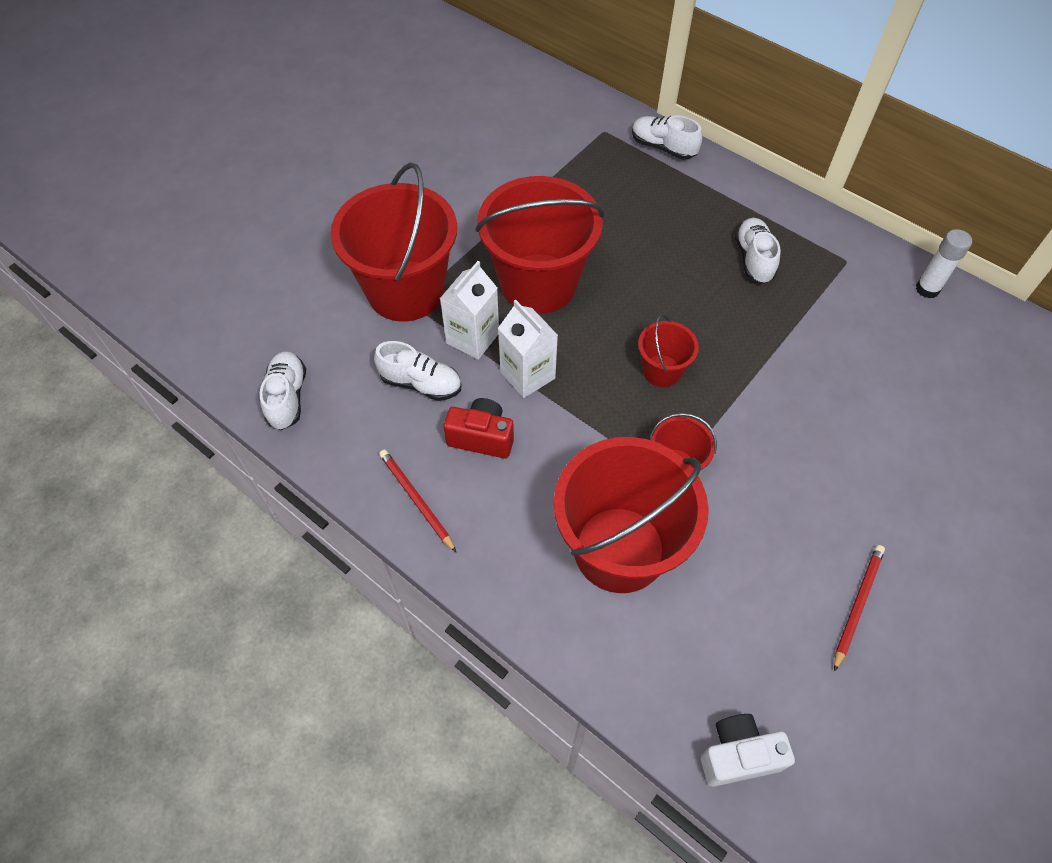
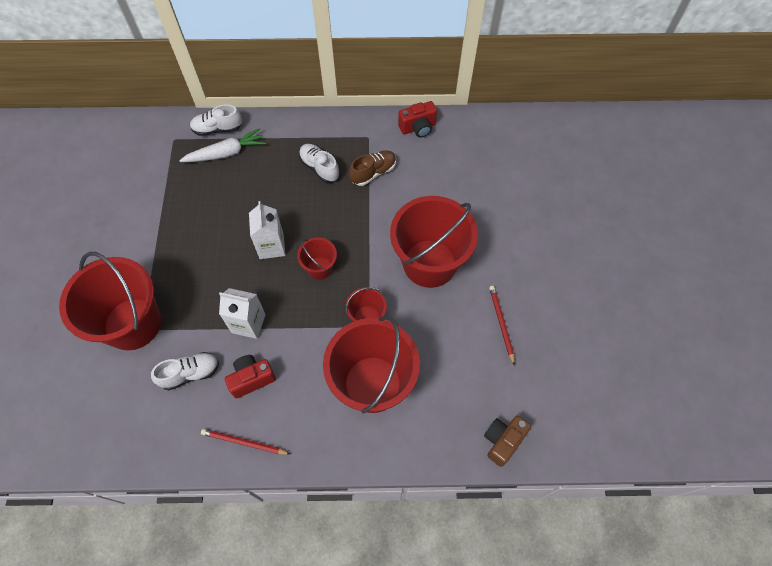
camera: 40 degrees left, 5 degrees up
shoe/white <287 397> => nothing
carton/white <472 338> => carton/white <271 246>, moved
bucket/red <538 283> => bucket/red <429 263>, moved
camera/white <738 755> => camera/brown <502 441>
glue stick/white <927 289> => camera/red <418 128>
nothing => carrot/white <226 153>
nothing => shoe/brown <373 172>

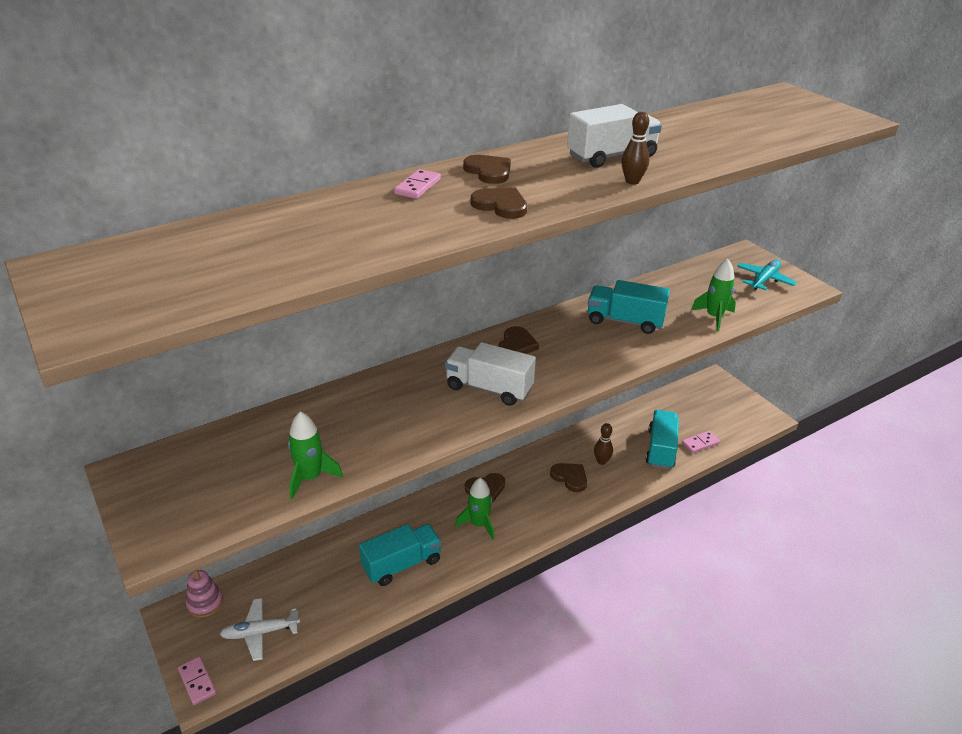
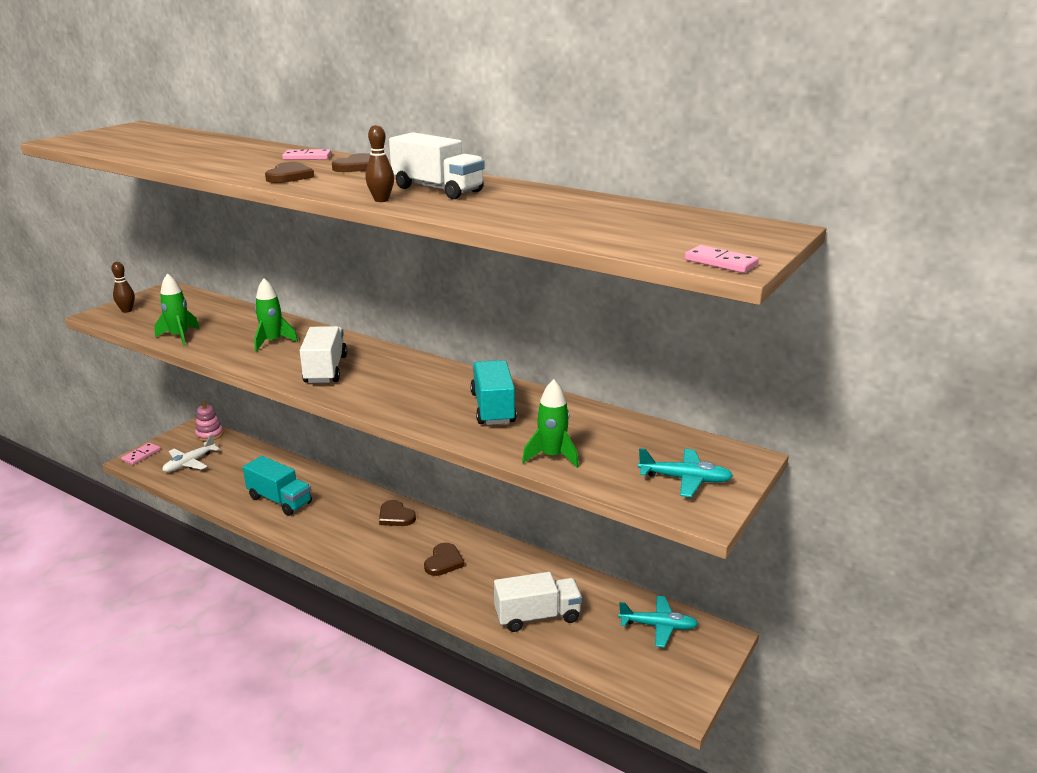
camera: 65 degrees right, 10 degrees down
plane/white <260 632> => plane/white <189 463>, 105 degrees counterclockwise
rocket/green <478 524> => rocket/green <272 342>, moved
heart/brown <516 345> => nothing
bowling pin/brown <601 461> => bowling pin/brown <127 310>, moved
truck/turquoise <660 449> => truck/white <537 616>
domino/pink <700 443> => domino/pink <720 262>, moved
nothing => plane/turquoise <658 626>

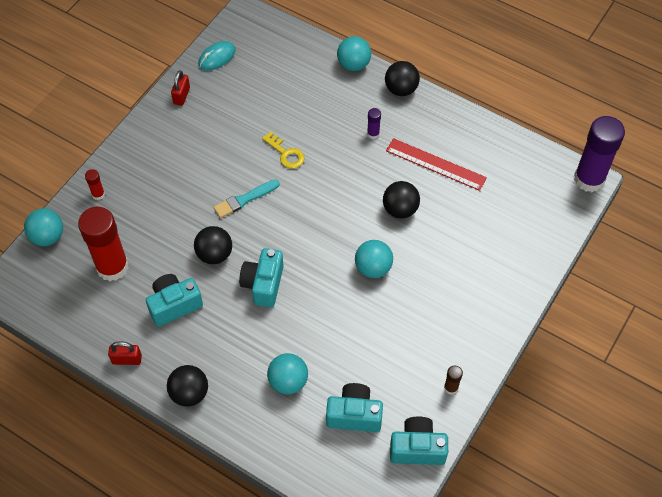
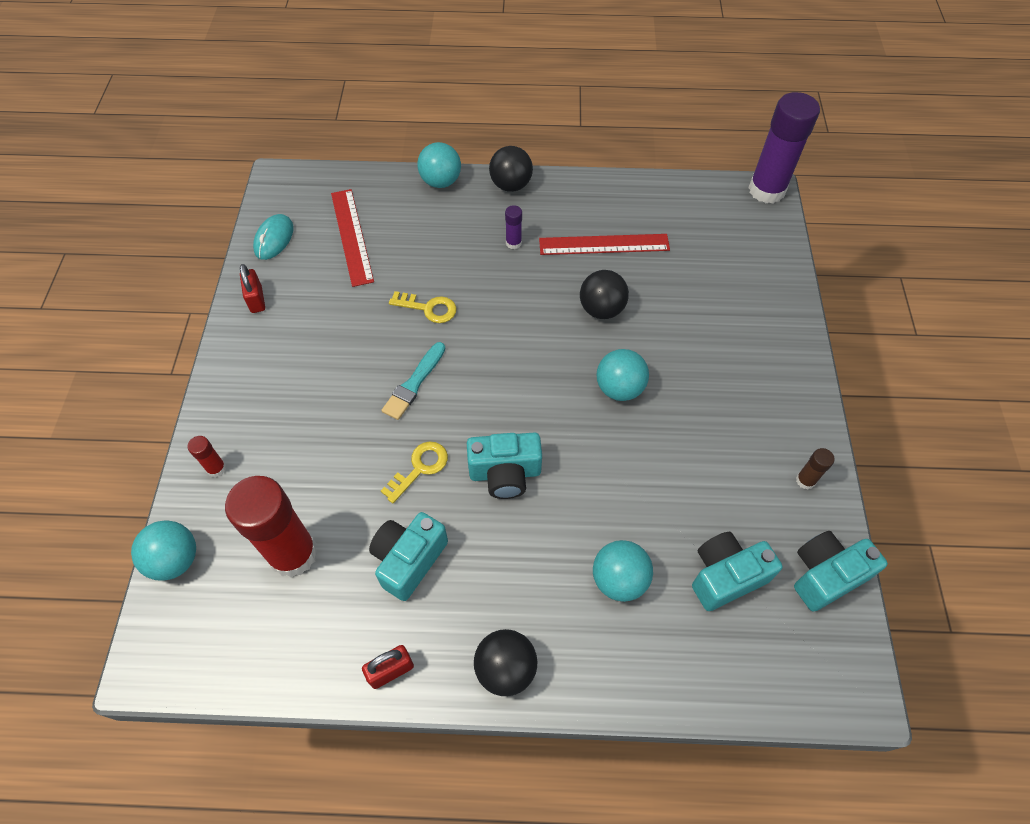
camera: 30 degrees left, 0 degrees up
ball/black <214 254> => key/yellow <420 468>
camera/turquoise <263 284> => camera/turquoise <505 473>, 75 degrees counterclockwise
nothing => ruler/red <352 236>

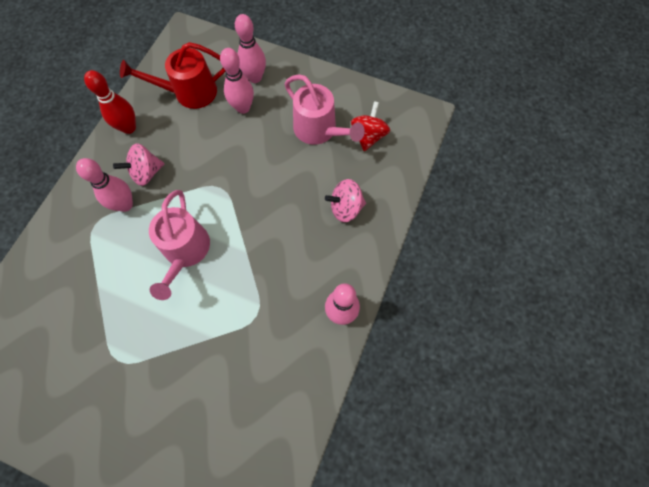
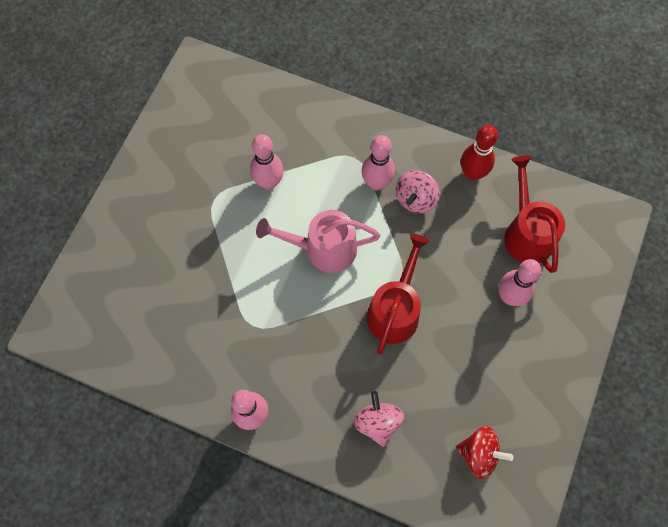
camera: 90 degrees right, 0 degrees up
spinning top/pink <146 173> => spinning top/pink <415 199>, 120 degrees counterclockwise
bowling pin/pink <255 77> => bowling pin/pink <269 182>, moved
watering can/pink <319 130> => nothing
nothing => watering can/red <395 310>

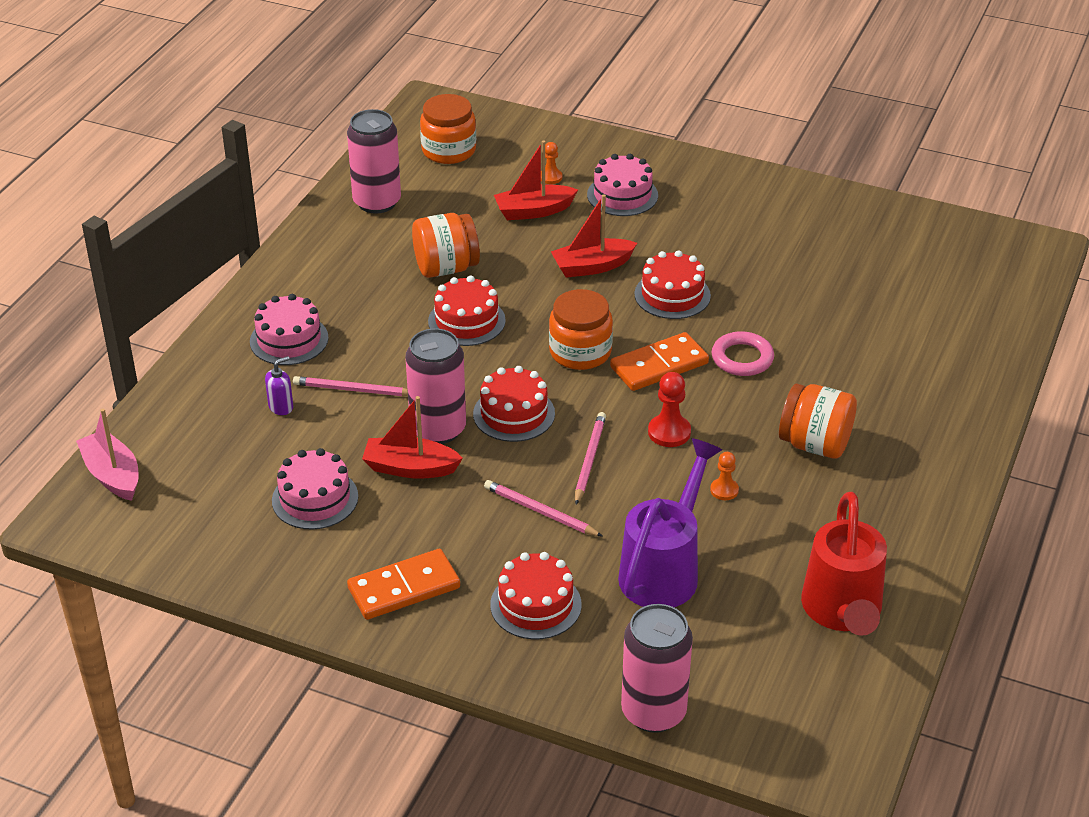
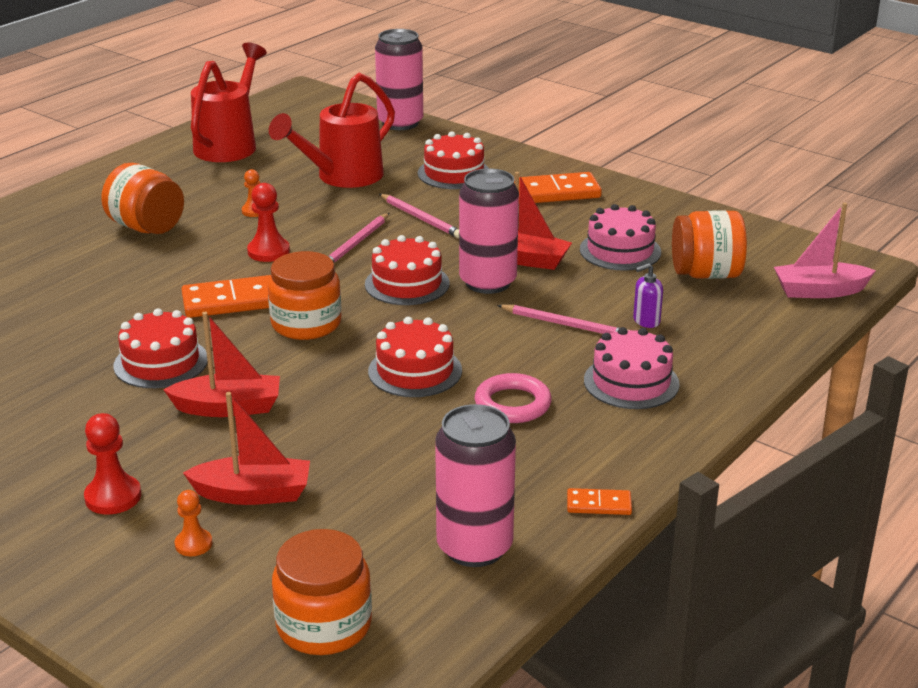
camera: 165 degrees left, 10 degrees down
boat/pink <112 475> => boat/pink <819 291>, 105 degrees clockwise
jar/orange <446 268> => jar/orange <705 274>, moved
cake/pink <622 195> => pawn/red <113 497>
watering can/purple <664 570> => watering can/red <342 177>
ring/pink <742 358> => ring/pink <512 404>, moved
nothing => domino/orange <599 504>

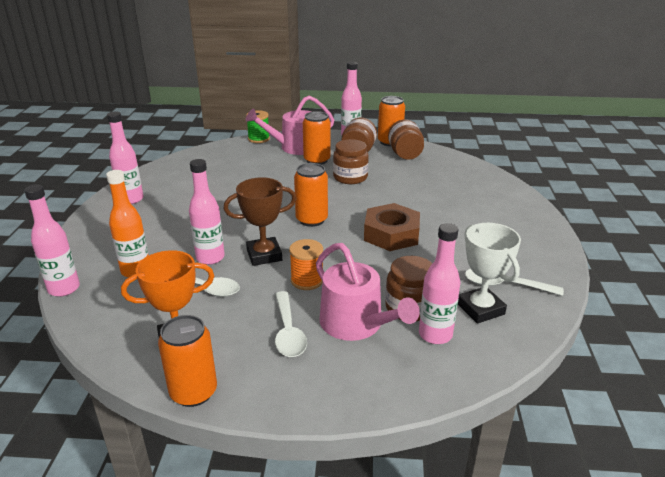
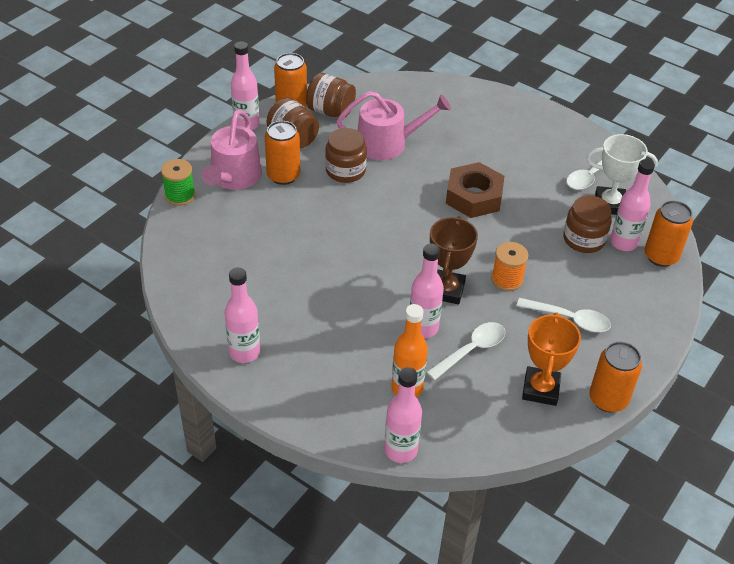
camera: 60 degrees left, 15 degrees up
can/orange <311 220> => can/orange <661 256>, moved
watering can/pink <356 324> => watering can/pink <387 143>, moved

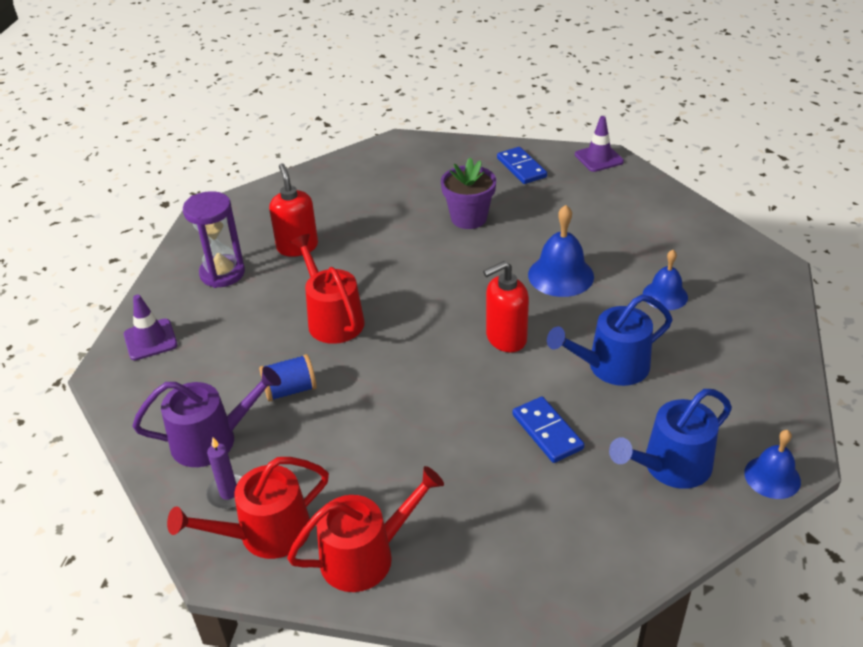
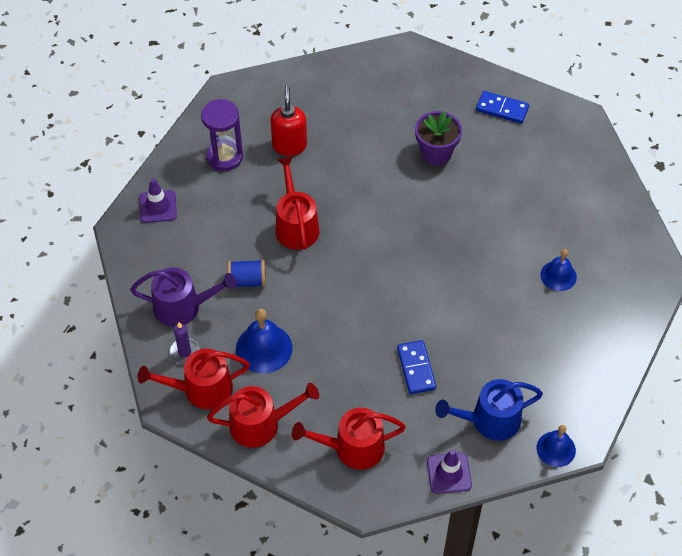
camera: 15 degrees right, 15 degrees up
soap dispenser/red <505 338> => nothing
domino/blue <521 168> => domino/blue <502 109>, 60 degrees counterclockwise
bell/blue <560 275> => bell/blue <264 348>, moved
watering can/blue <611 366> => nothing
traffic cone/purple <598 158> => traffic cone/purple <449 473>, moved
nothing => watering can/red <352 448>

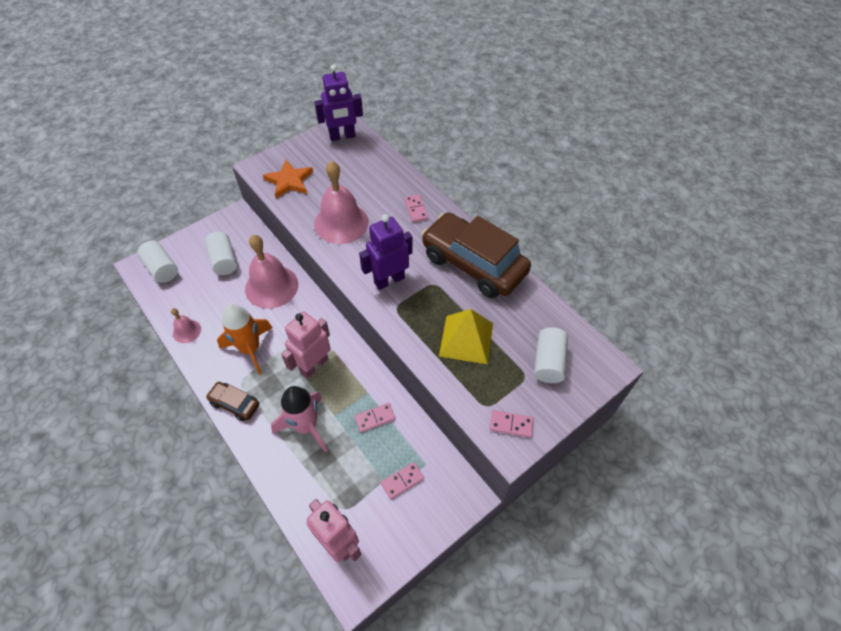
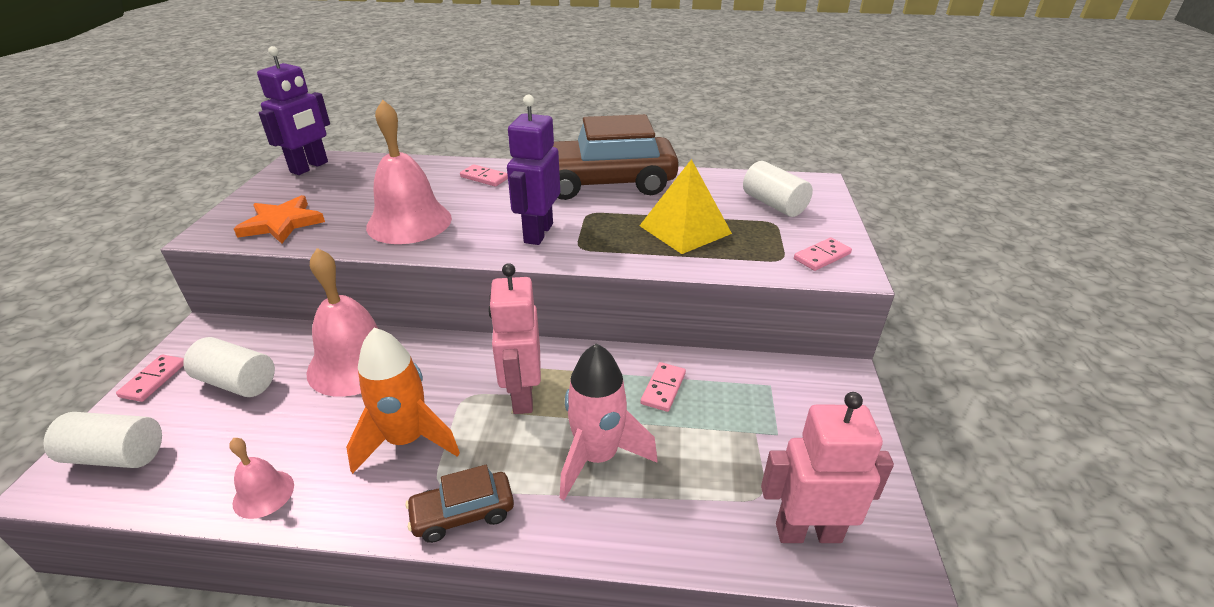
camera: 45 degrees left, 20 degrees down
domino/pink <402 481> => domino/pink <154 380>, moved

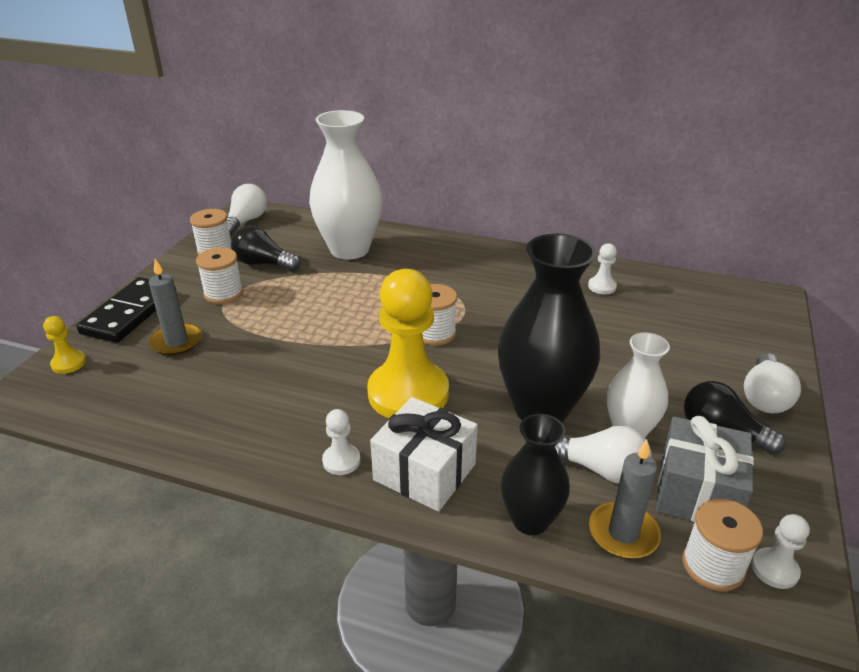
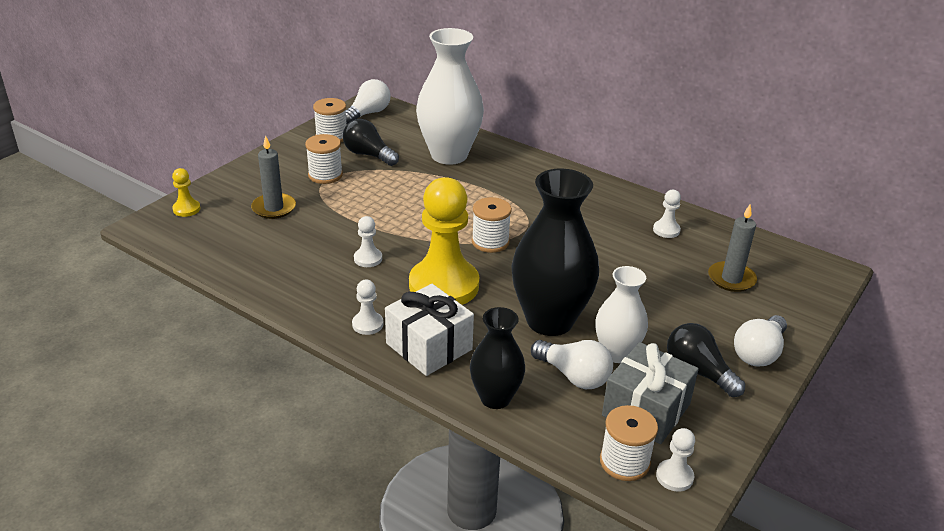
camera: 15 degrees right, 0 degrees up
domino/black <130 313> => nothing
candle/grey <623 533> => candle/grey <731 279>, moved
nothing => pawn/white <368 258>

